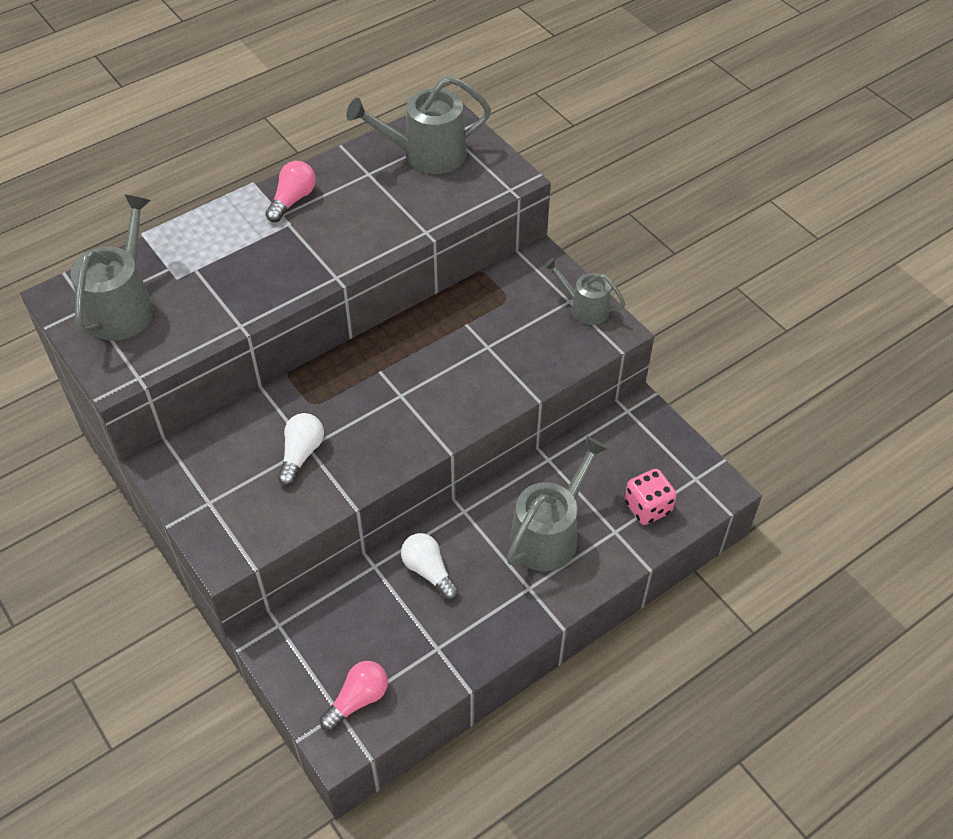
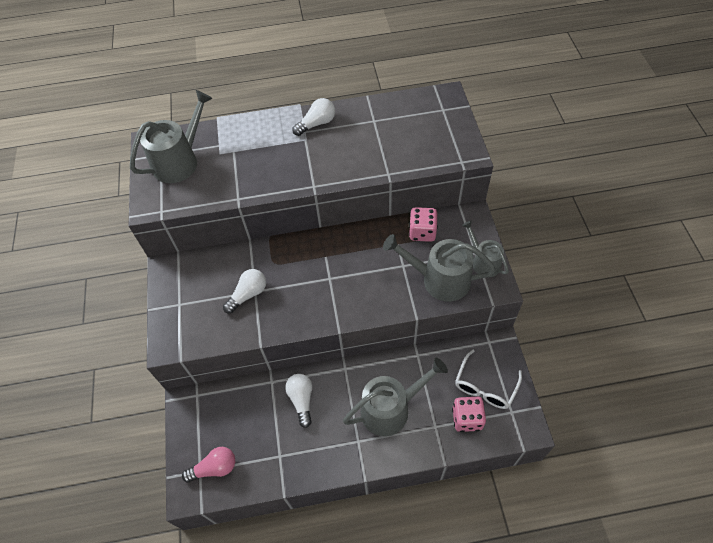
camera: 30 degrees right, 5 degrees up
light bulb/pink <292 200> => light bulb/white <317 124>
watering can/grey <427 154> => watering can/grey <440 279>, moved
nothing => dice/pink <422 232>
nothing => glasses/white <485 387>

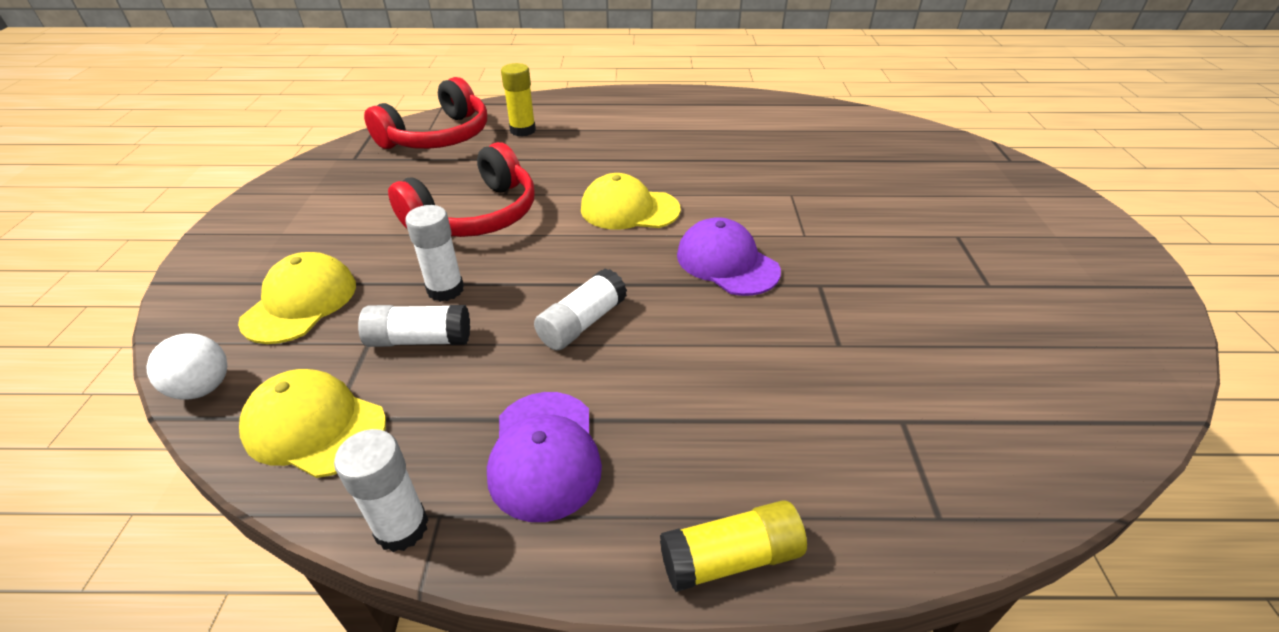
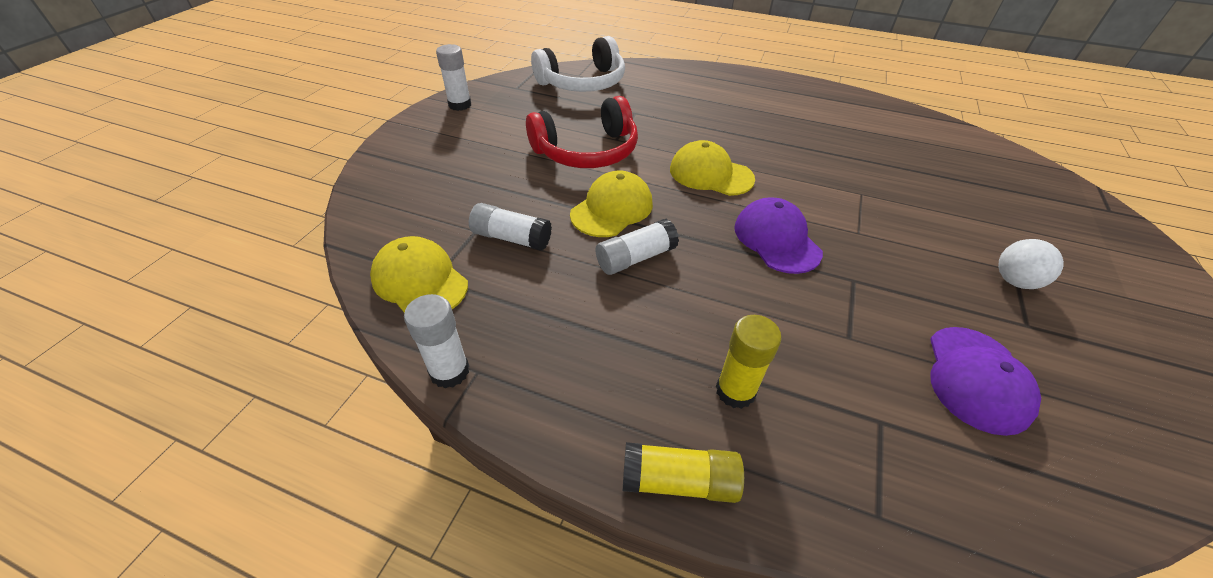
camera: 20 degrees right, 5 degrees up
ball/white <203 388> => ball/white <1014 281>, moved
cap/yellow <300 302> => cap/yellow <612 209>, moved
headphones/red <438 136> => headphones/white <583 82>
glue stick/white <445 289> => glue stick/white <460 105>, moved
cap/purple <544 454> => cap/purple <976 379>, moved
glue stick/yellow <522 130> => glue stick/yellow <735 391>, moved

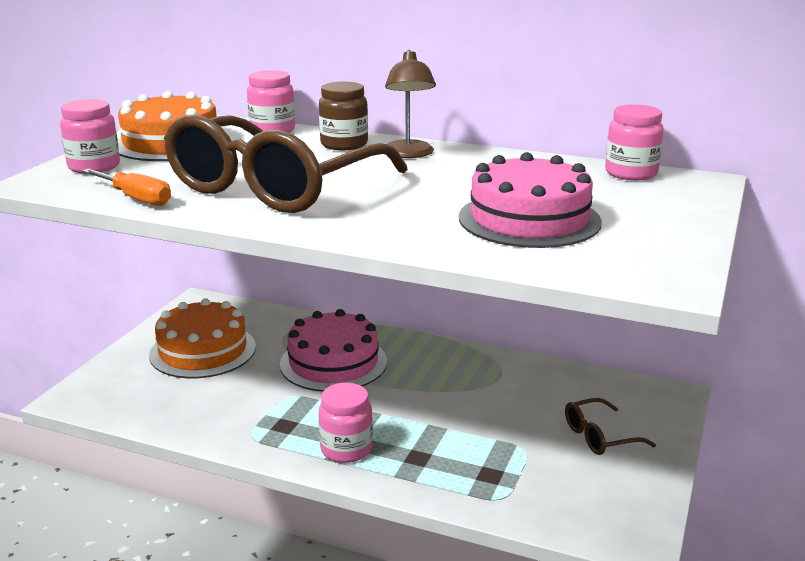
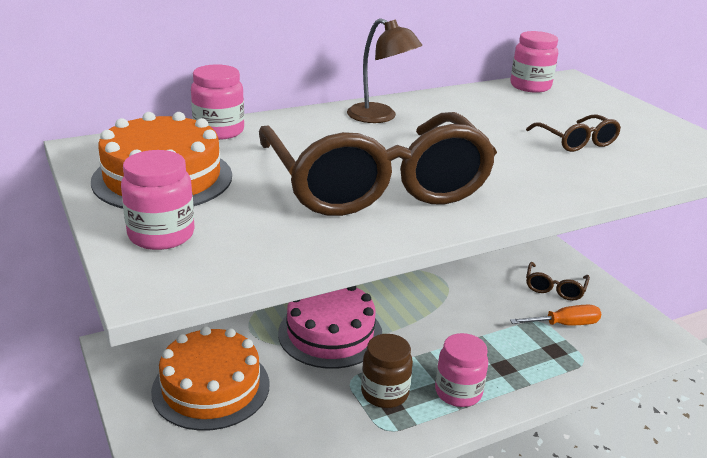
camera: 50 degrees left, 5 degrees up
screwdriver/orange <136 198> => screwdriver/orange <564 324>, moved
jar/brown <344 144> => jar/brown <384 393>, moved
cake/pink <529 219> => glasses/brown <576 142>

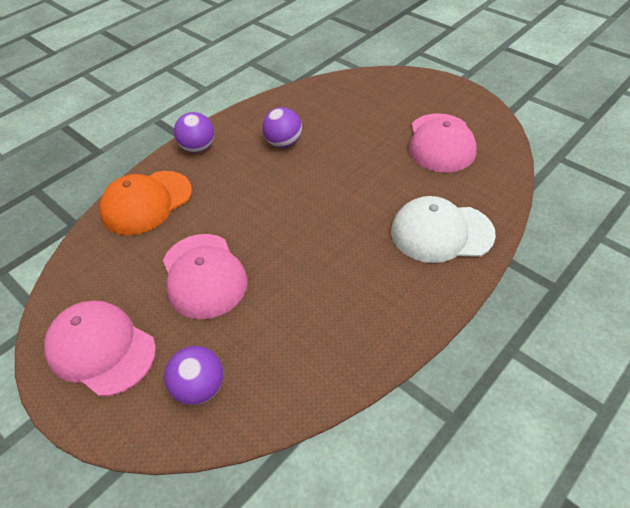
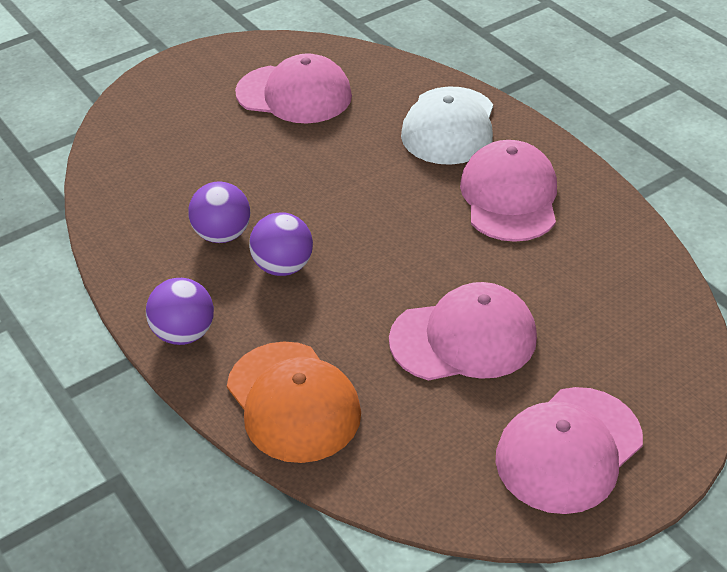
camera: 80 degrees left, 5 degrees down
ball/purple <200 387> => ball/purple <283 266>, moved
nothing => cap/pink <509 196>

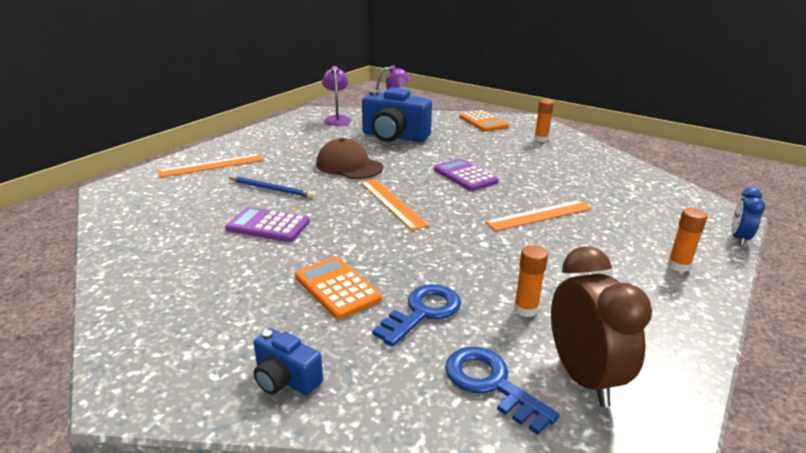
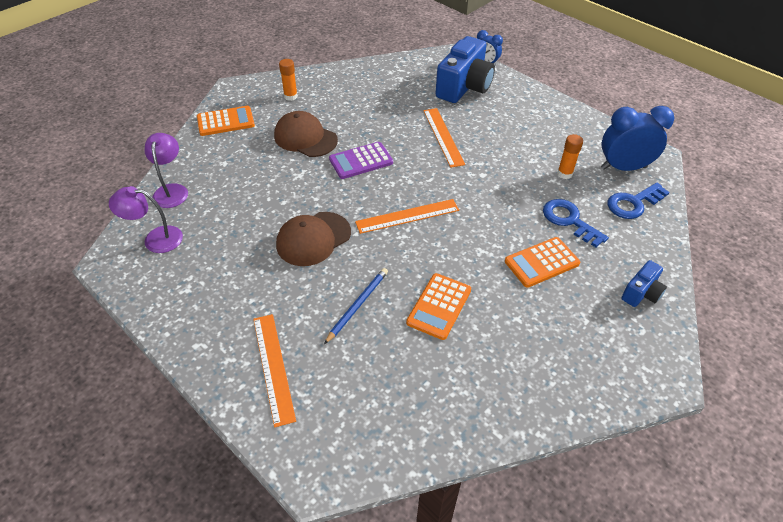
camera: 80 degrees left, 20 degrees up
calculator/purple <268 226> => calculator/orange <439 306>
camera/blue <394 137> => camera/blue <464 87>, moved
clock/brown <583 377> => clock/blue <623 168>
glue stick/orange <678 266> => nothing
nothing => cap/brown <305 138>

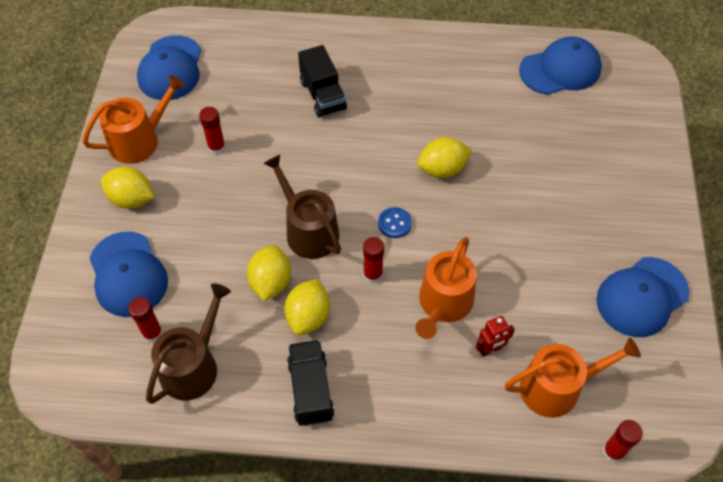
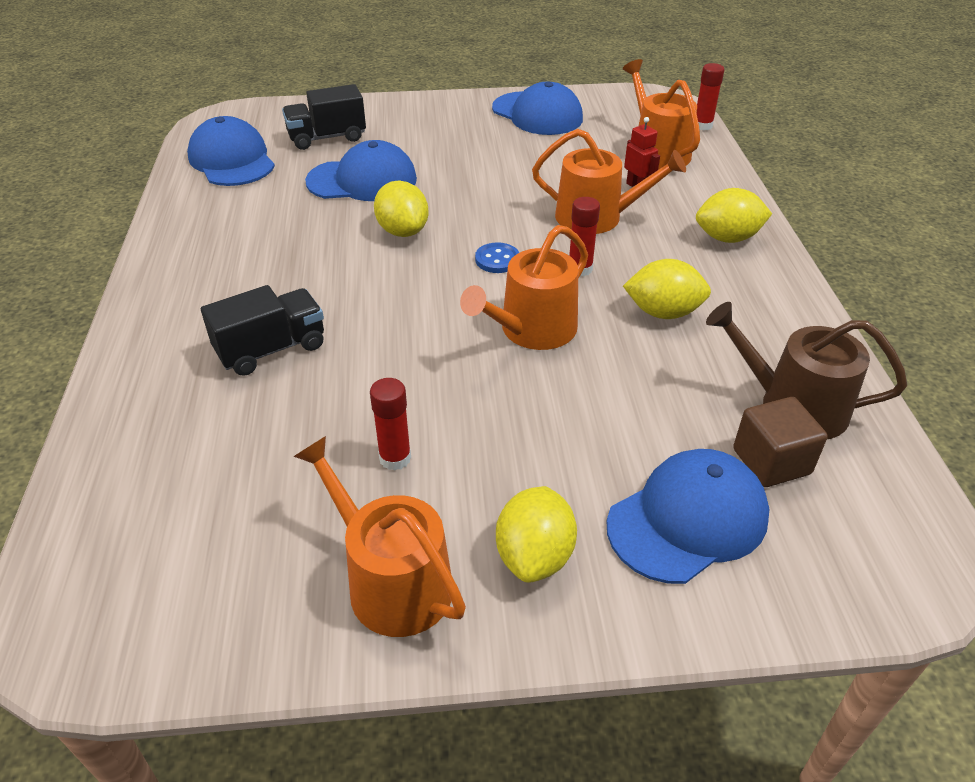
camera: 100 degrees left, 15 degrees down
glue stick/red <152 333> => cube/brown <771 461>
cap/blue <170 68> => cap/blue <362 180>, moved
lemon/yellow <270 282> => lemon/yellow <727 238>, moved
watering can/brown <308 230> => watering can/orange <532 330>
truck/black <310 390> => truck/black <327 138>, moved

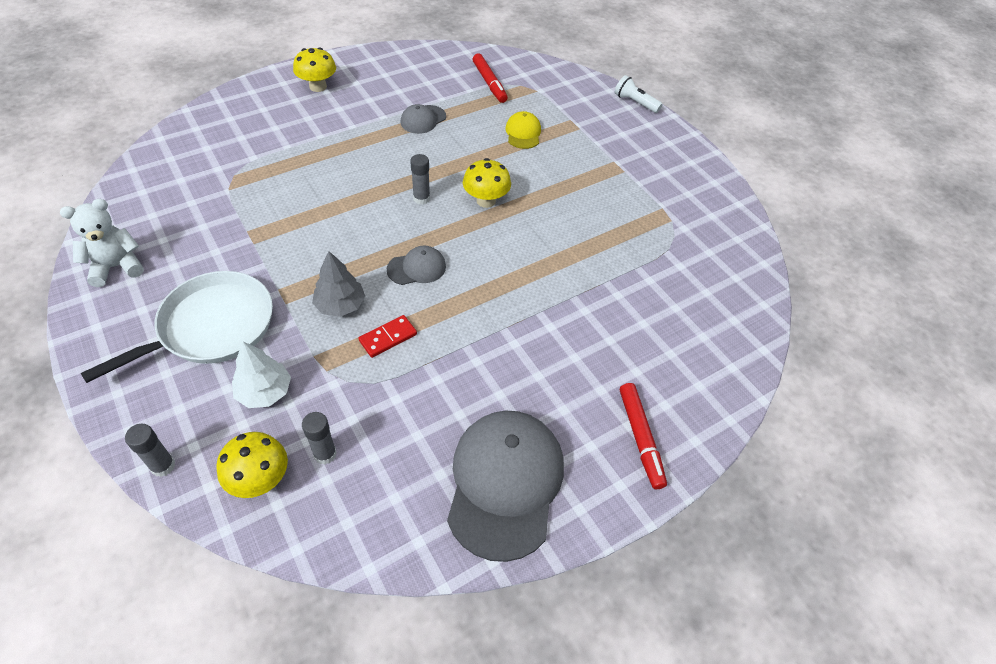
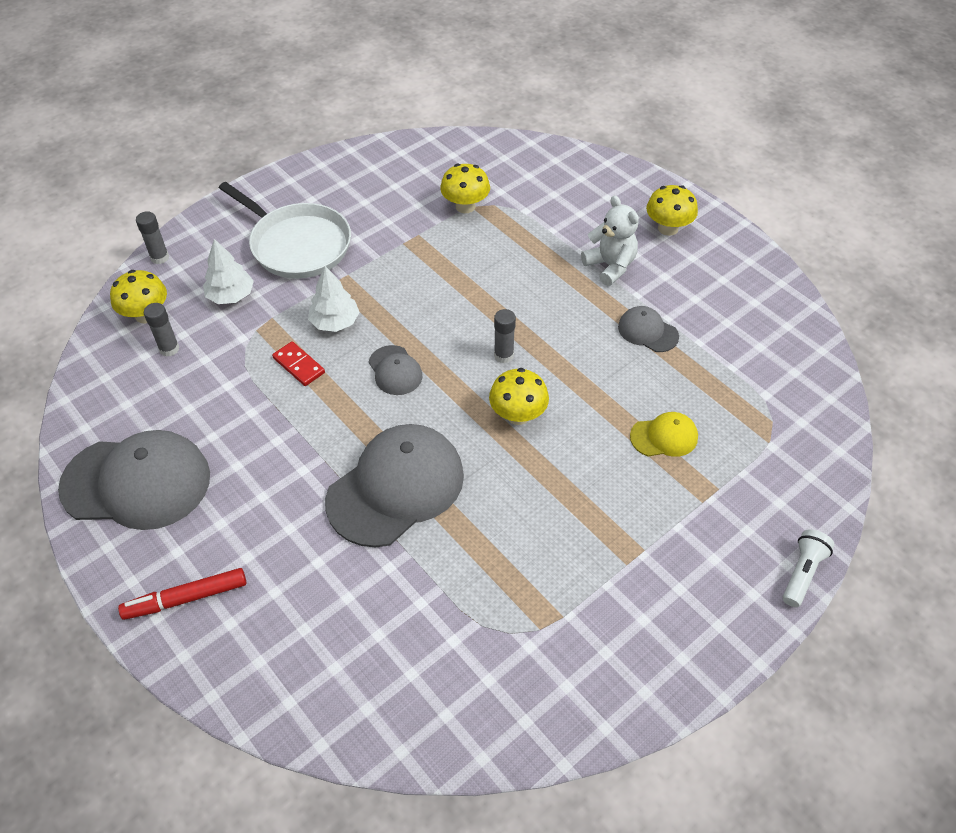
camera: 85 degrees right, 0 degrees up
teddy bear/white <116 267> => teddy bear/white <610 266>, moved
tree/grey <340 305> => tree/white <335 322>
marker/red <489 83> => nothing
nothing => cap/grey <396 487>
nothing => mushroom/yellow <465 206>

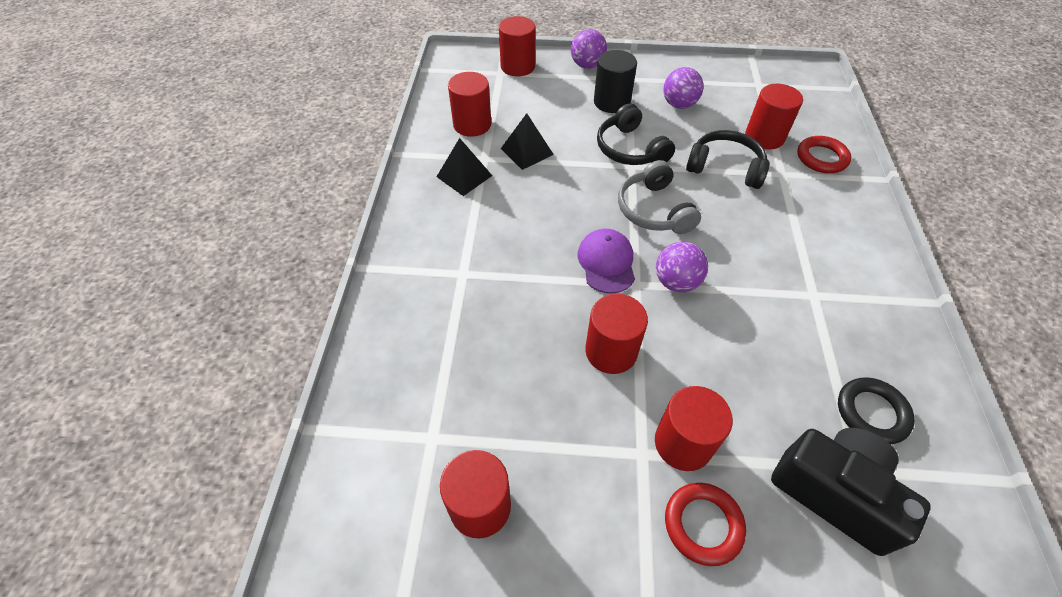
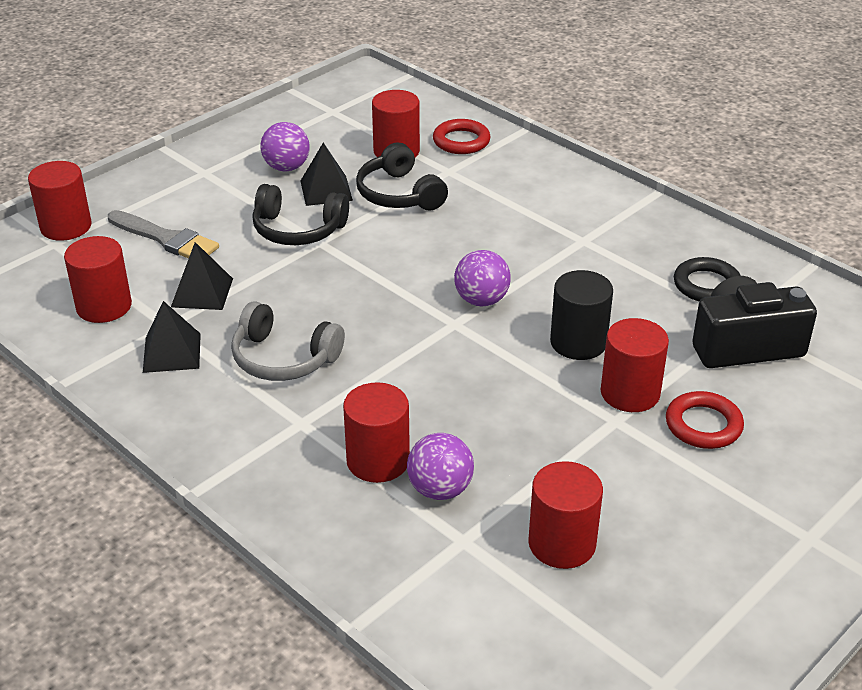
camera: 50 degrees left, 15 degrees down
ball/purple <587 65> => ball/purple <440 489>, moved
cap/purple <606 262> => nothing
cylinder/red <611 351> => cylinder/red <378 460>, moved
cylinder/black <612 102> => cylinder/black <578 342>, moved
headphones/grey <654 210> => headphones/grey <283 358>, moved
headphones/black <725 168> => headphones/black <399 194>, 90 degrees counterclockwise
nothing => brush/grey <166 239>
nothing => pyramid/black <326 190>

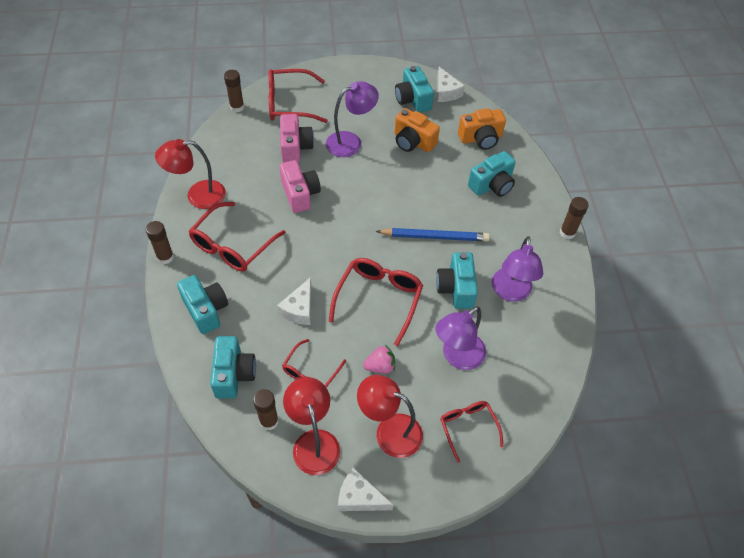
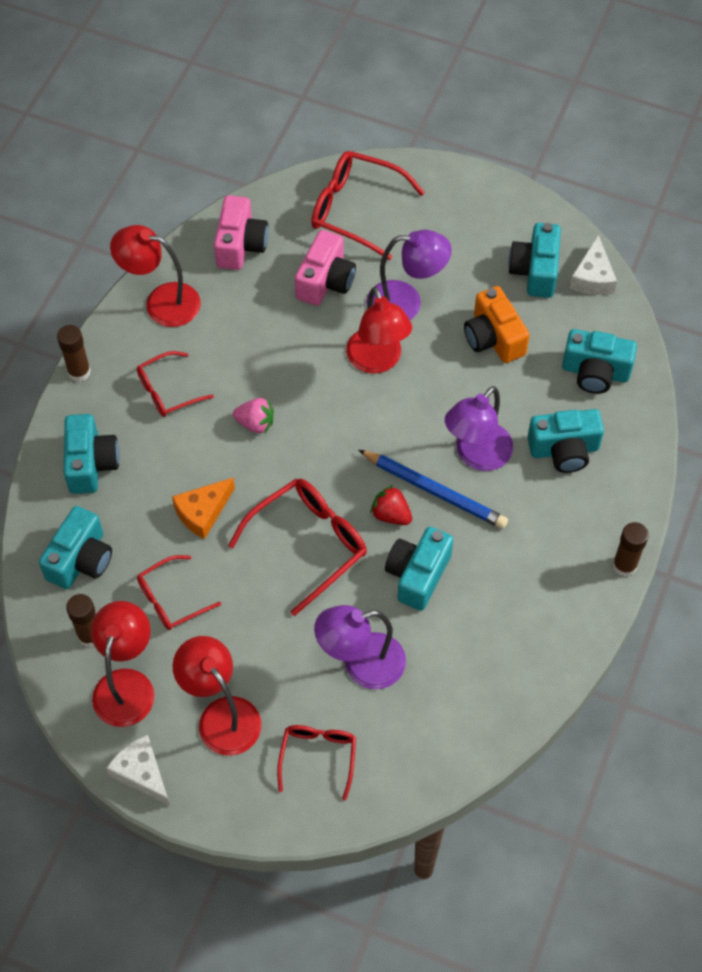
camera: 30 degrees right, 5 degrees up
glasses/red <232 245> => glasses/red <167 391>, x0.61
glue stick/brown <237 107> => nothing
cheese/white <299 309> => cheese/orange <203 512>
camera/pink <300 194> => camera/pink <240 245>, moved
strawberry/pink <380 366> => strawberry/pink <255 423>, moved
camera/orange <480 138> => camera/turquoise <595 372>
lamp/purple <511 292> => lamp/purple <476 455>, moved
nothing => lamp/red <377 361>
nothing => strawberry/red <391 515>

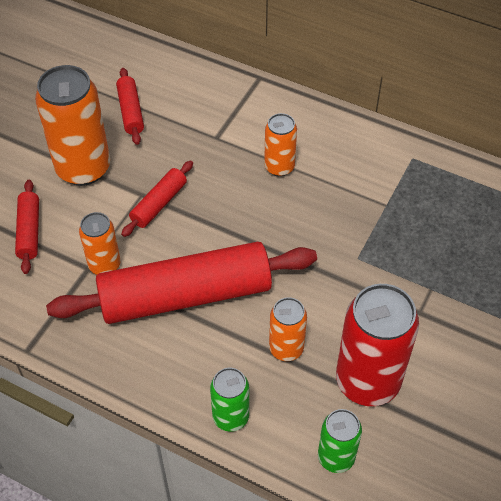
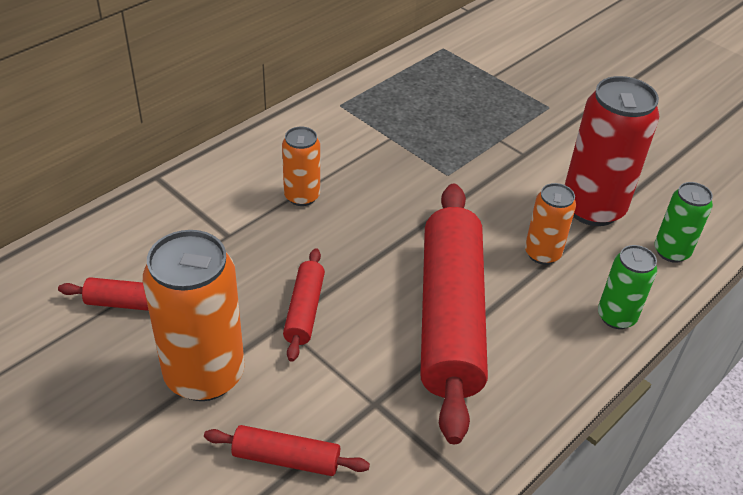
camera: 75 degrees left, 10 degrees down
can/orange <104 265> => nothing
rolling pin/red <159 204> => rolling pin/red <304 310>, 45 degrees clockwise

